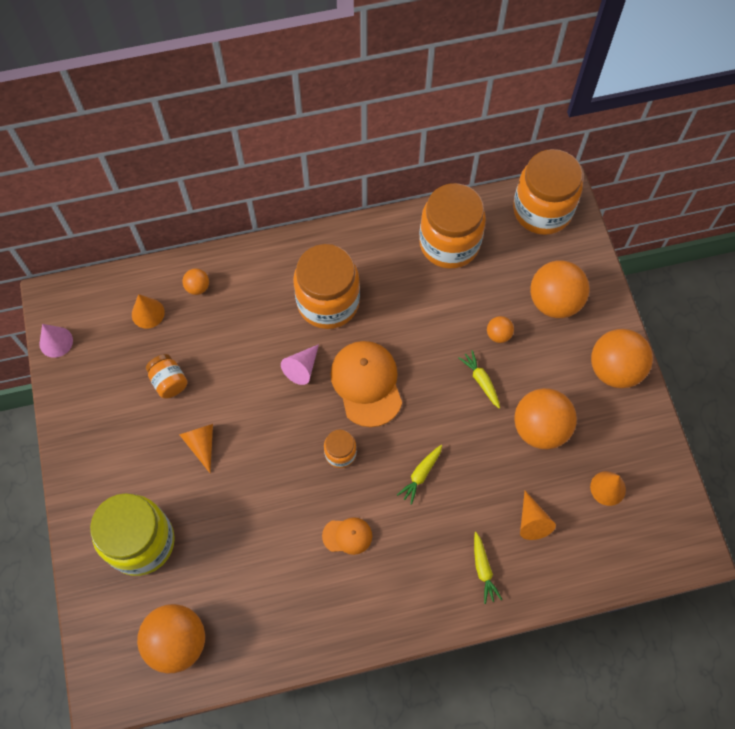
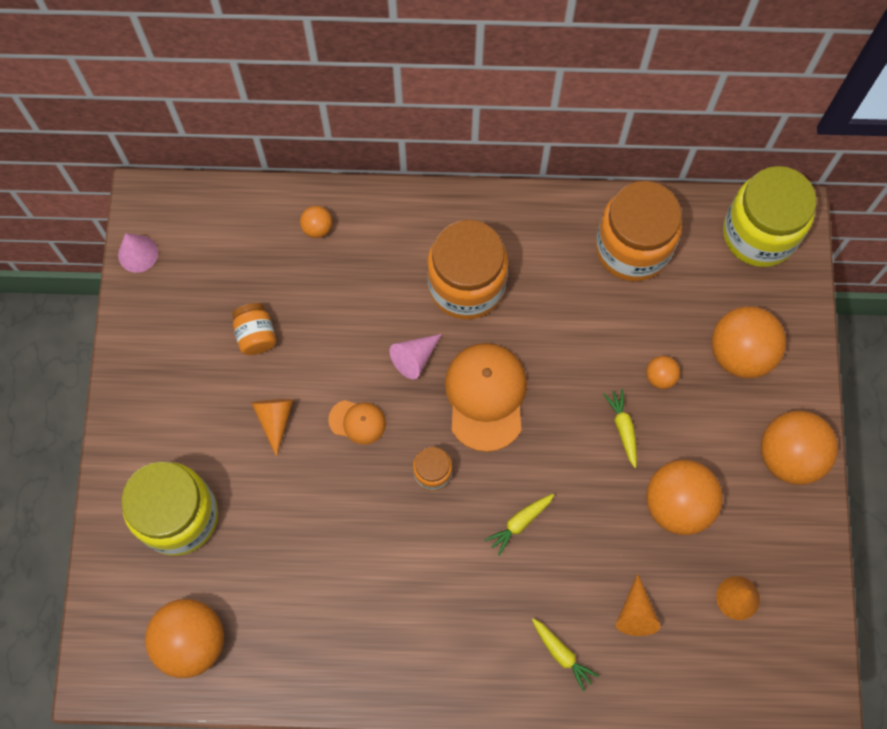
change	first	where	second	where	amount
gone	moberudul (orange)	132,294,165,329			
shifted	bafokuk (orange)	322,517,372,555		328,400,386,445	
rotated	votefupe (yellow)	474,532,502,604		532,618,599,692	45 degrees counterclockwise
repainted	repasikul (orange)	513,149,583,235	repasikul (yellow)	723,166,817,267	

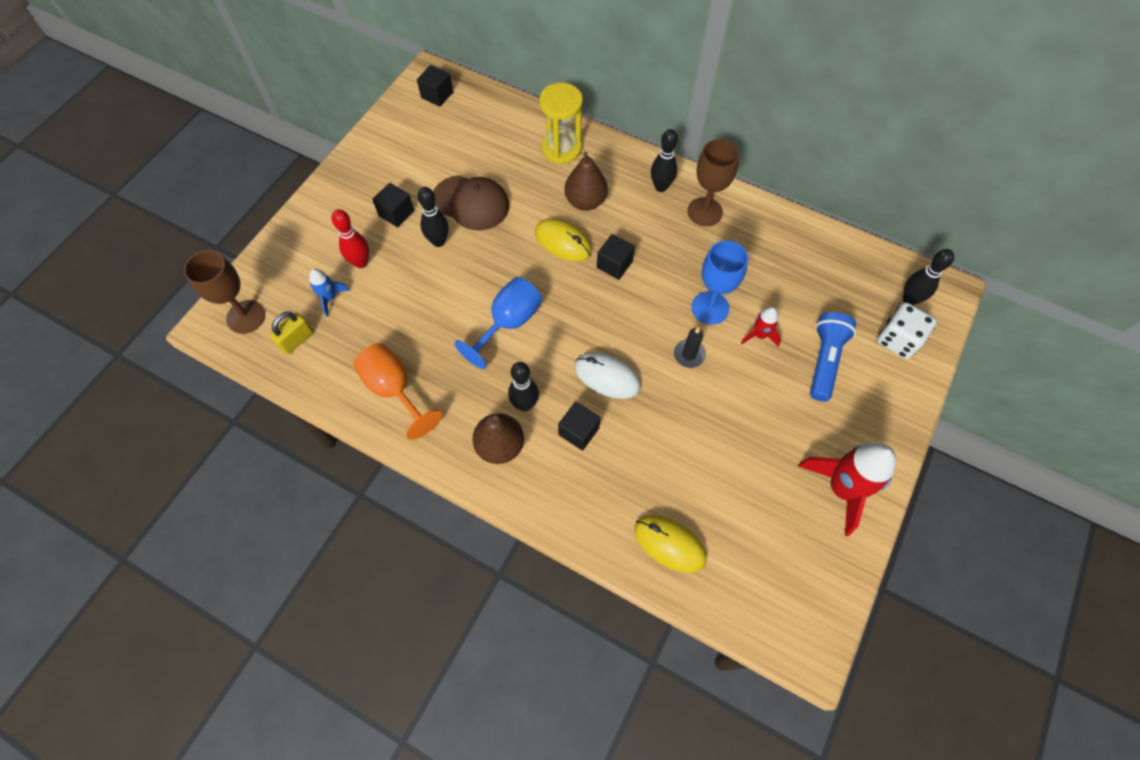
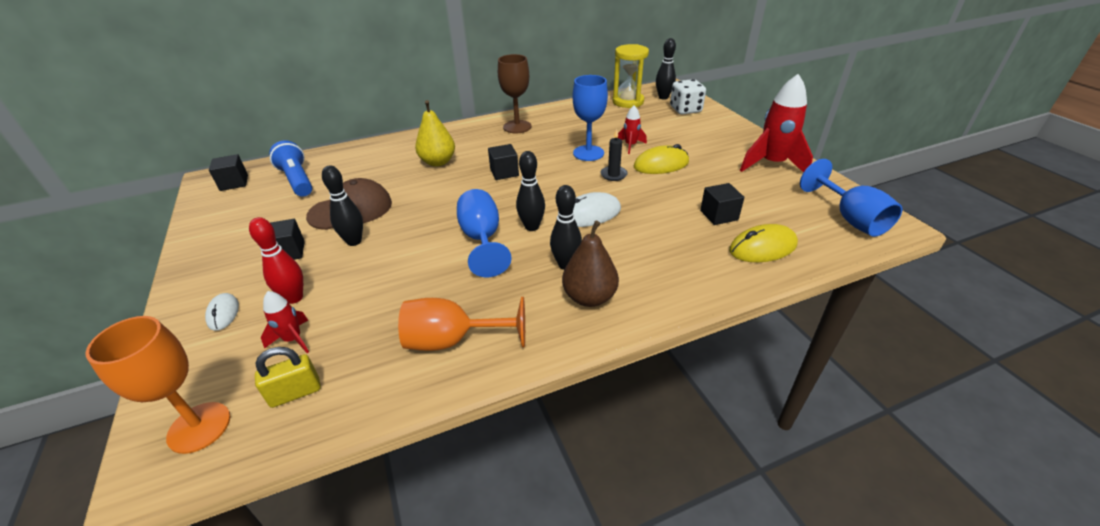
change	first	where	second	where	amount
repainted	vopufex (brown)	184,250,265,334	vopufex (orange)	85,316,230,454	
rotated	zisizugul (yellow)	270,311,313,355		255,347,321,408	75 degrees clockwise
repainted	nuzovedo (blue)	309,269,350,317	nuzovedo (red)	261,291,309,353	
shifted	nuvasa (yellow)	535,219,592,262		634,144,689,174	
shifted	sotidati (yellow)	539,83,583,164		613,44,649,108	
shifted	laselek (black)	558,401,601,451		700,183,744,225	
repainted	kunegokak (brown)	564,151,608,211	kunegokak (yellow)	415,100,455,167	
shifted	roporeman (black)	651,129,678,192		516,151,545,231	
shifted	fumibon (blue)	810,312,856,401		269,140,312,197	
new			nuvasa (white)	205,293,239,331	
new			vopufex (blue)	800,159,902,237	

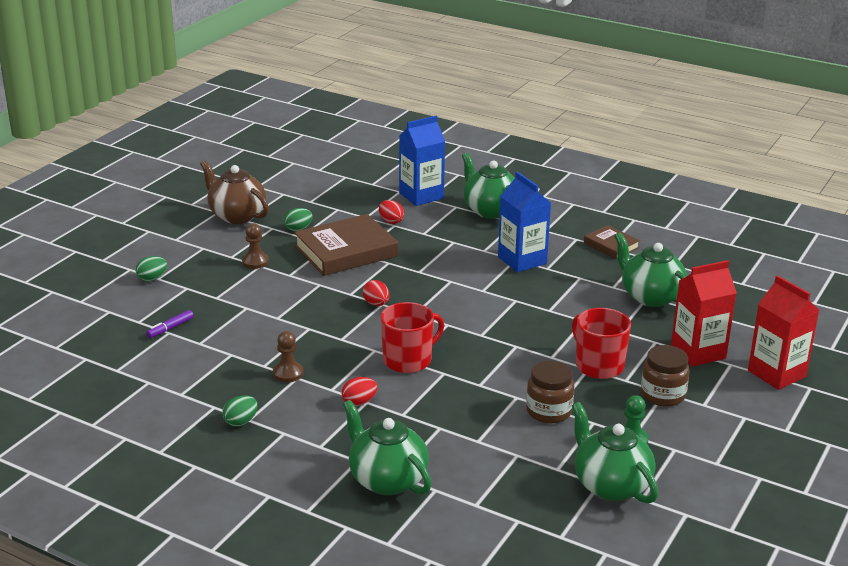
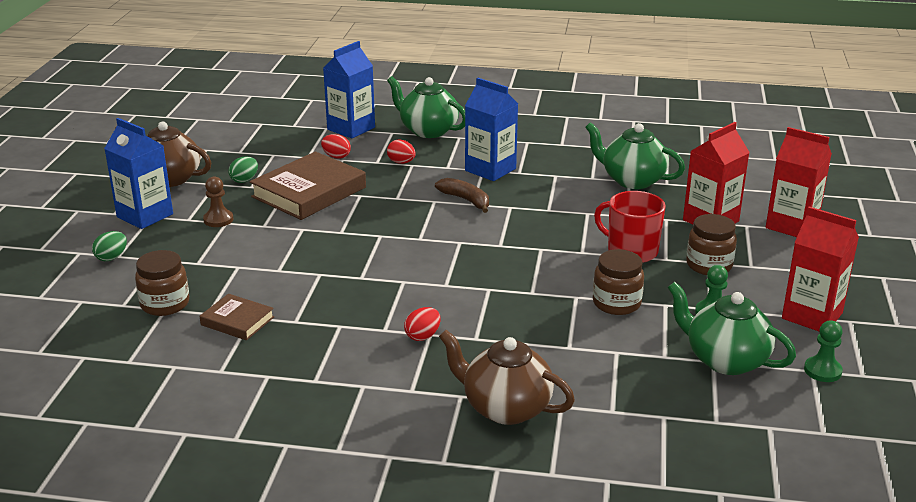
change	first	where	second	where	amount
swapped	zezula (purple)	146,310,194,338	repasikul (brown)	135,250,189,316	
gone	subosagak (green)	222,395,258,427			
gone	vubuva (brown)	273,331,304,382			
repainted	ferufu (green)	343,400,432,495	ferufu (brown)	439,330,575,425	
shifted	subosagak (red)	363,280,390,306		387,139,416,164	
gone	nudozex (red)	381,302,444,373			
shifted	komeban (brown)	584,225,640,259		200,294,274,340	
new			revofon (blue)	104,118,173,229	
new			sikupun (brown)	435,178,489,213	
new			revofon (red)	782,207,859,332	
new			vubuva (green)	804,320,843,382	

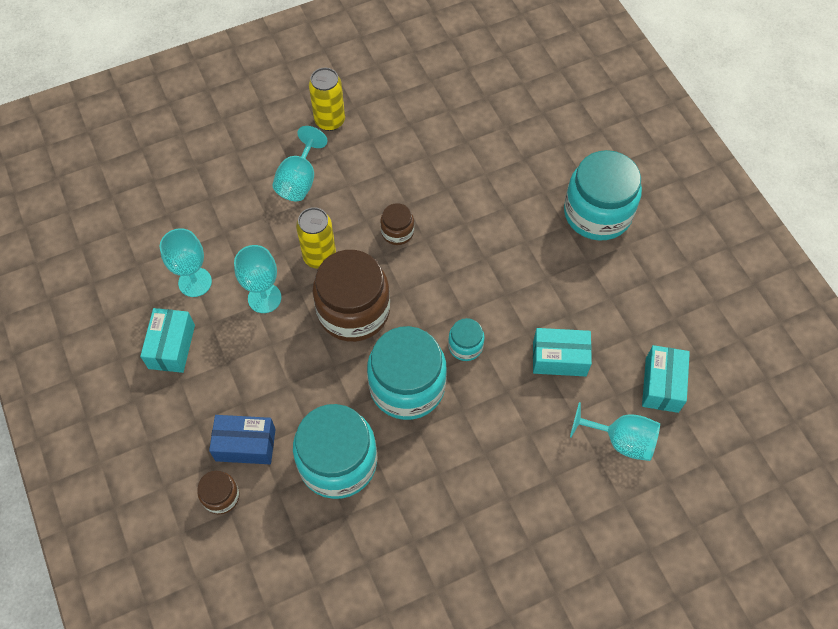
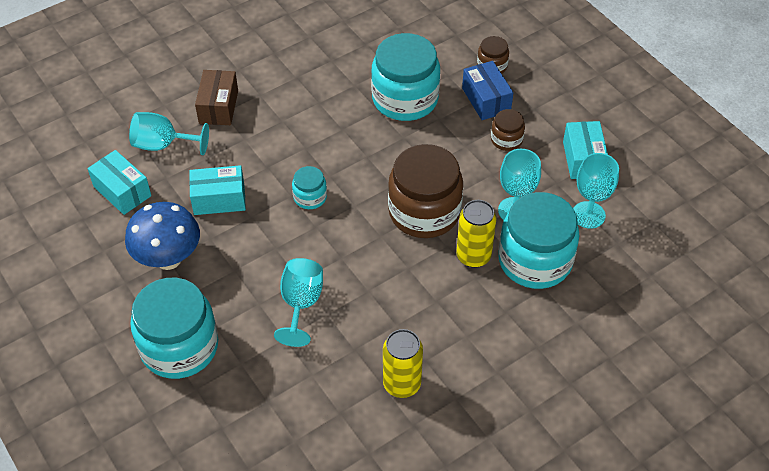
change	first	where	second	where	amount
rotated	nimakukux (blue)	209,415,276,464		462,61,513,120	75 degrees clockwise
shifted	vopufex (turquoise)	272,126,327,201		274,258,323,347	
shifted	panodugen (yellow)	309,68,345,131		383,329,423,398	
shifted	repasikul (turquoise)	367,326,447,420		498,192,580,289	
shifted	repasikul (brown)	380,203,414,245		491,109,525,151	
rotated	nimakukux (turquoise)	642,345,690,413		88,150,151,215	45 degrees counterclockwise
new			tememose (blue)	125,202,200,270	
new			nimakukux (brown)	195,70,238,125	

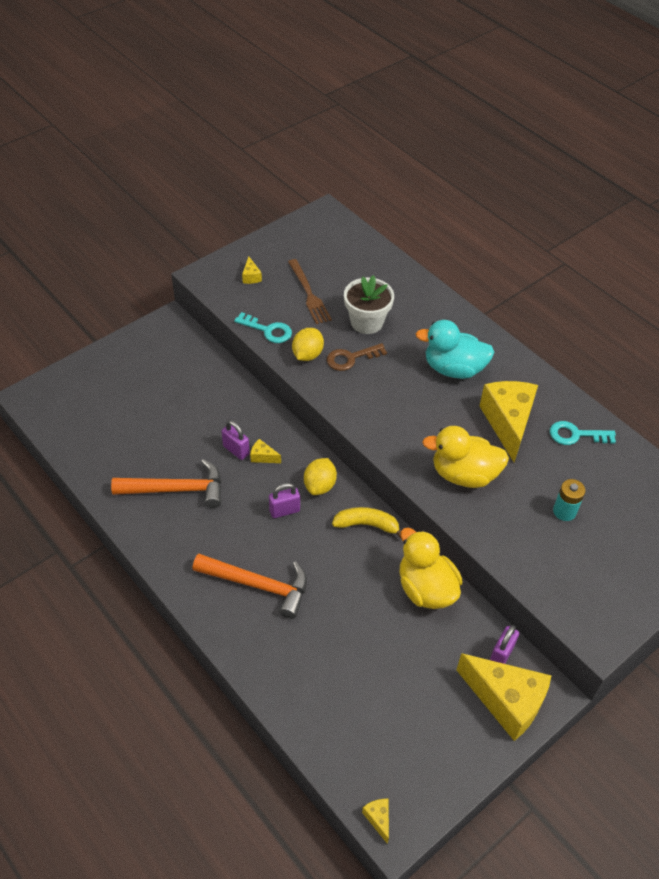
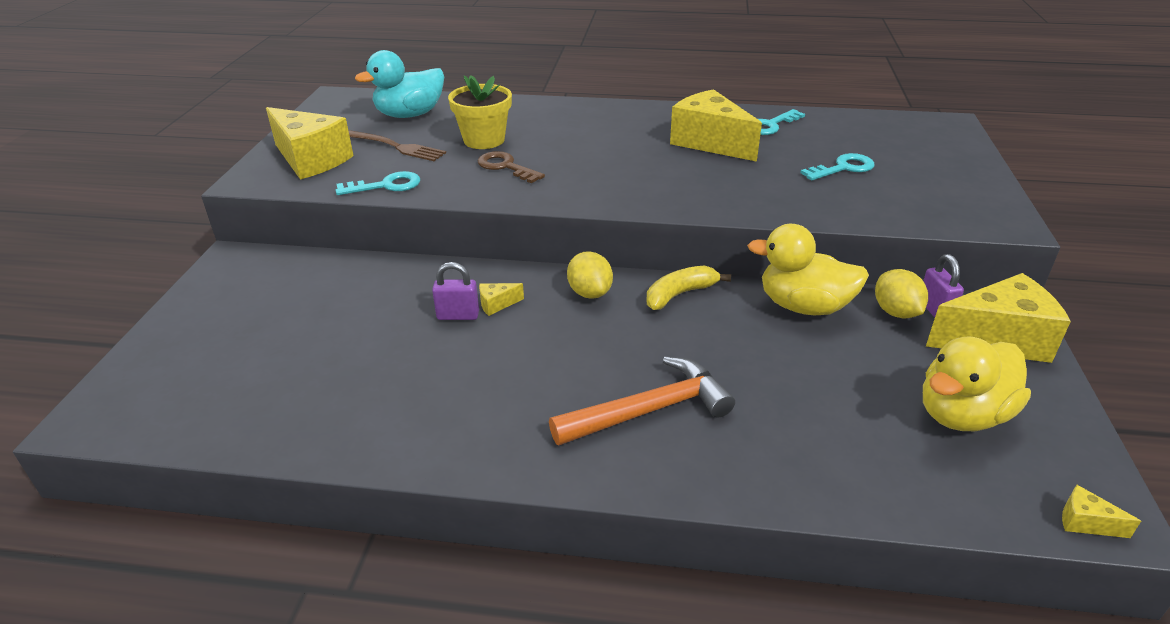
change	first	where	second	where	amount
gone	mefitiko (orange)	111,459,221,508			
scaled	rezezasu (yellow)	242,256,262,284		266,107,354,180	x2.48
gone	zisizugul (purple)	269,483,300,518			
shifted	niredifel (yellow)	292,328,324,361		875,269,928,318	
rotated	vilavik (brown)	327,343,387,371		478,151,545,183	105 degrees clockwise
repainted	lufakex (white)	344,275,394,334	lufakex (yellow)	448,75,512,149	
shifted	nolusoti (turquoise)	416,320,495,379		355,50,444,118	
shifted	nolusoti (yellow)	422,426,509,488		923,336,1031,431	
swapped	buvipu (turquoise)	553,479,586,521	vilavik (turquoise)	800,153,874,180	

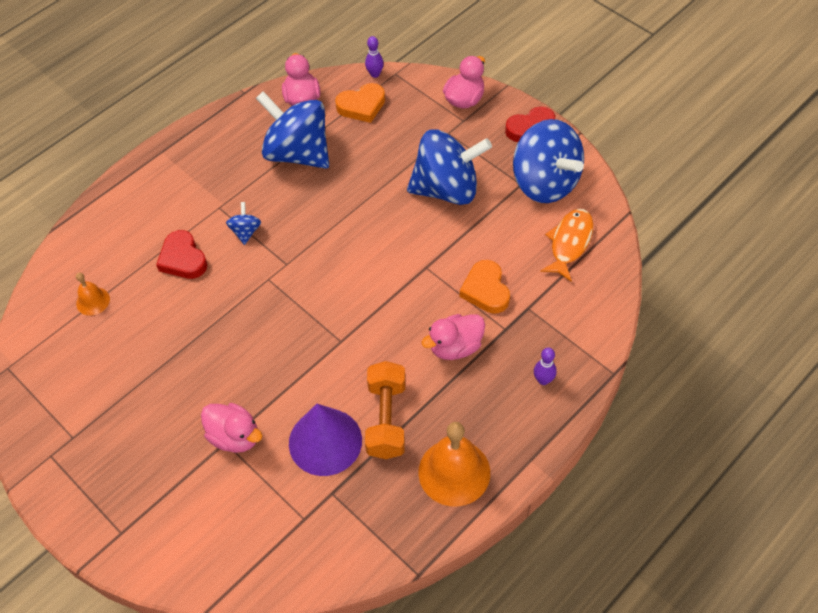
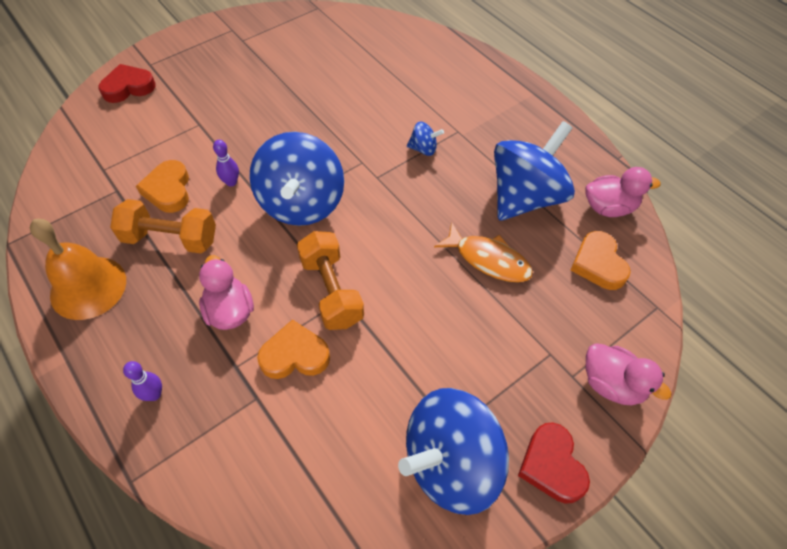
change	first	where	second	where	amount
gone	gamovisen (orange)	76,272,110,316			
shifted	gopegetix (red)	156,230,208,279		98,64,156,103	
gone	nolusoti (pink)	201,403,262,453			
swapped	moberudul (purple)	289,404,362,476	gopegetix (orange)	136,160,189,213	
shifted	roporeman (purple)	365,36,384,78		213,140,239,187	
shifted	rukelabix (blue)	407,129,492,205		249,132,344,226	
shifted	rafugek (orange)	540,209,593,282		434,222,533,282	
new			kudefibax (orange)	297,231,364,330	

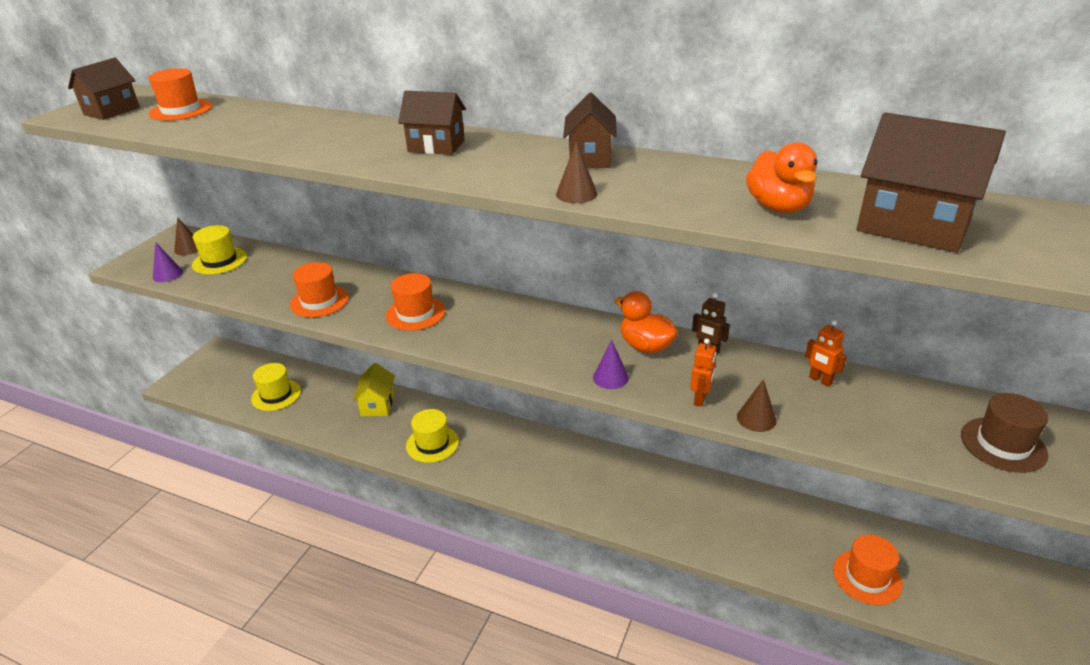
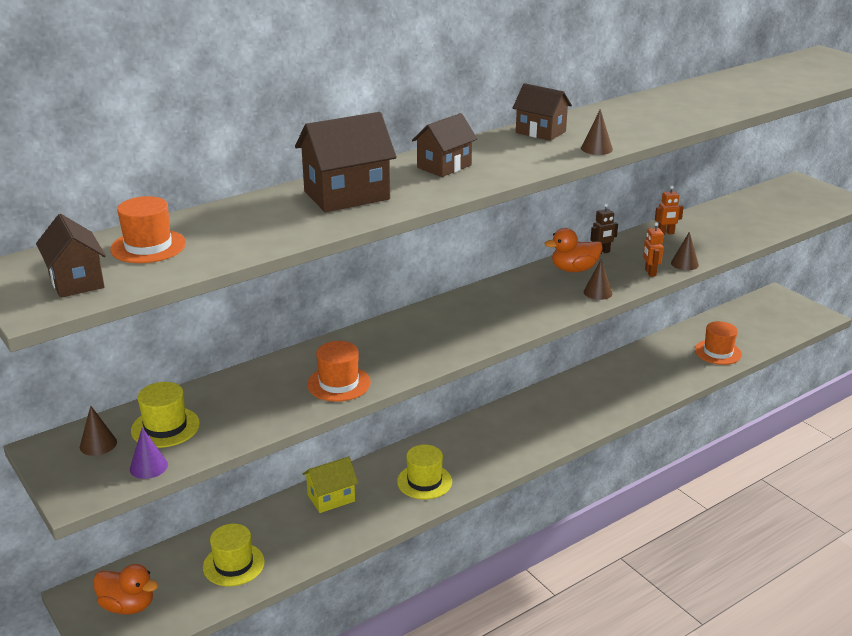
change	first	where	second	where	amount
rotated	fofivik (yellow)	353,363,395,416		303,456,358,513	60 degrees counterclockwise
gone	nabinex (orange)	386,273,445,331			
repainted	moberudul (purple)	593,340,629,389	moberudul (brown)	584,259,613,300	
rotated	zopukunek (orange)	690,338,716,407		643,222,664,277	150 degrees counterclockwise
shifted	nolusoti (orange)	746,142,818,213		93,564,158,615	
shifted	fofivik (brown)	857,113,1006,253		295,112,397,212	
gone	nabinex (brown)	961,393,1048,473			

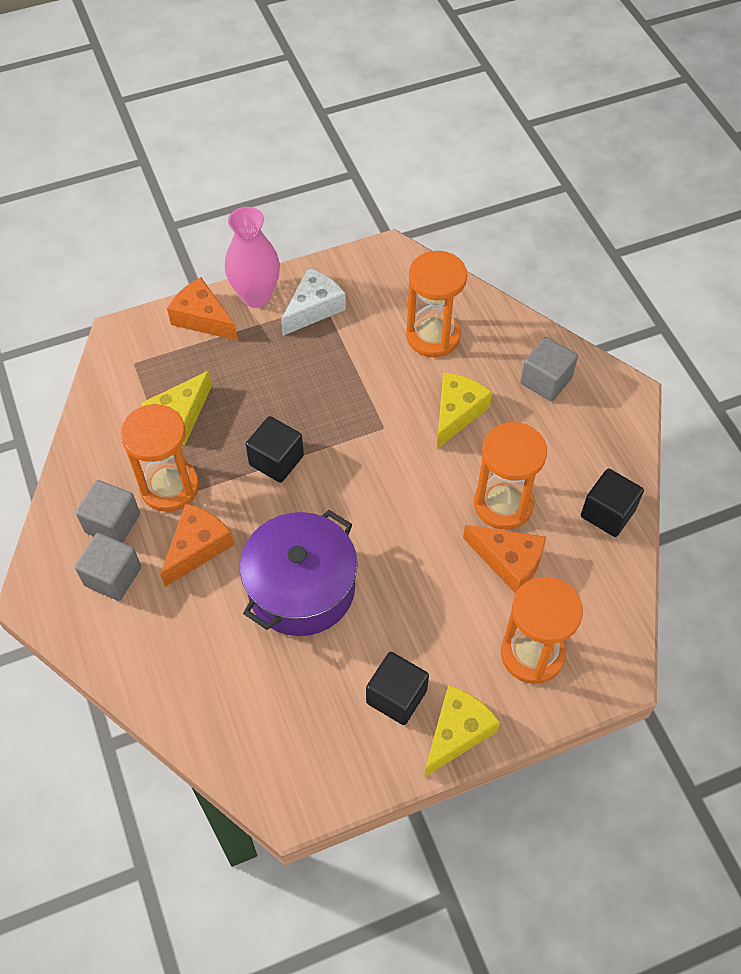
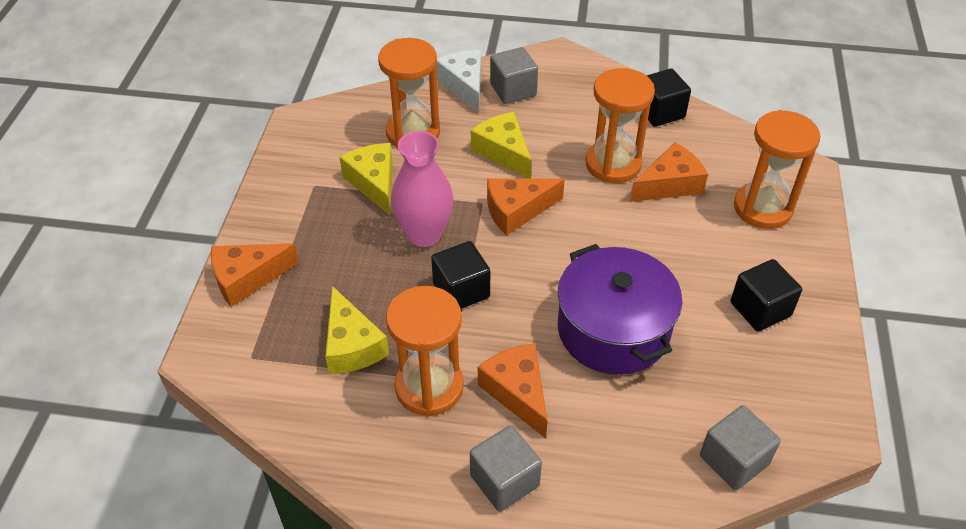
change	first	where	second	where	amount
shifted	laselek (grey)	76,480,140,543		700,405,781,490	
shifted	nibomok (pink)	225,207,280,308		391,131,454,247	
shifted	rezezasu (white)	281,268,346,336		437,50,481,113	
shifted	rezezasu (yellow)	424,685,500,777		339,143,393,215	
new			rezezasu (orange)	487,178,565,236	

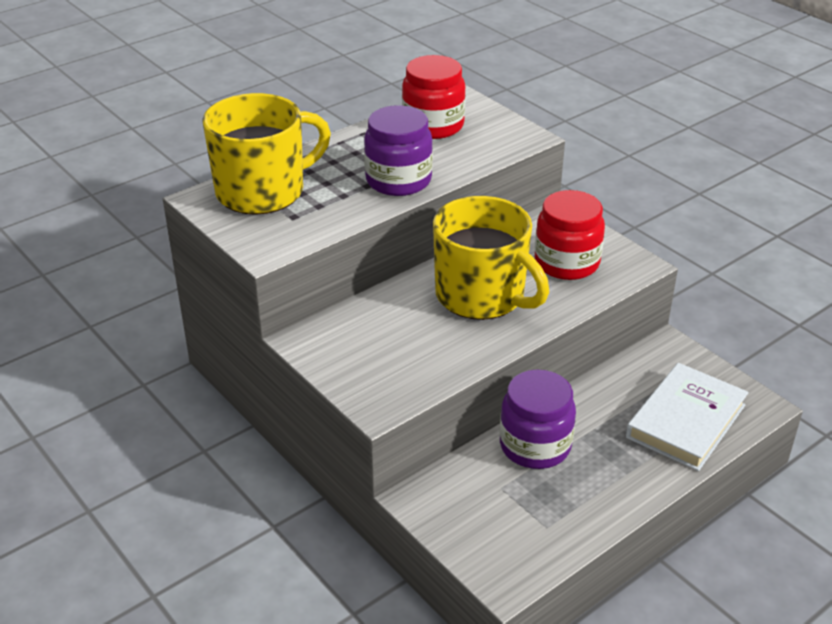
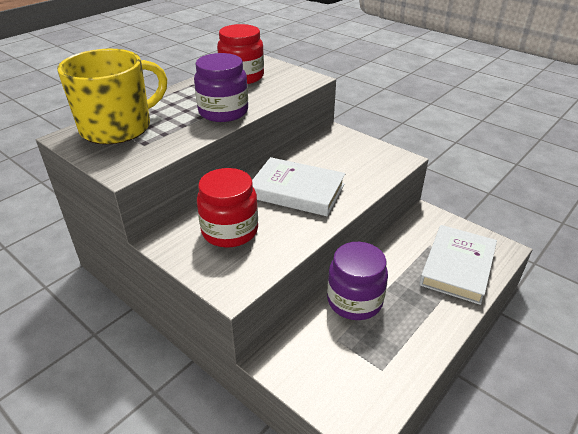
change	first	where	second	where	amount
swapped	nudozex (yellow)	433,196,549,320	komeban (white)	252,157,345,216	
shifted	repasikul (red)	535,190,605,280		197,168,258,248	

